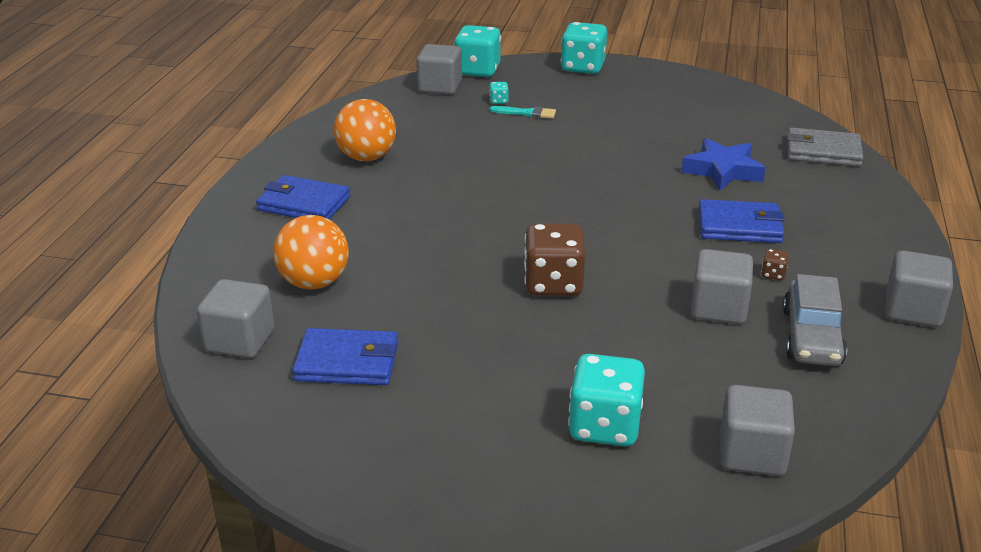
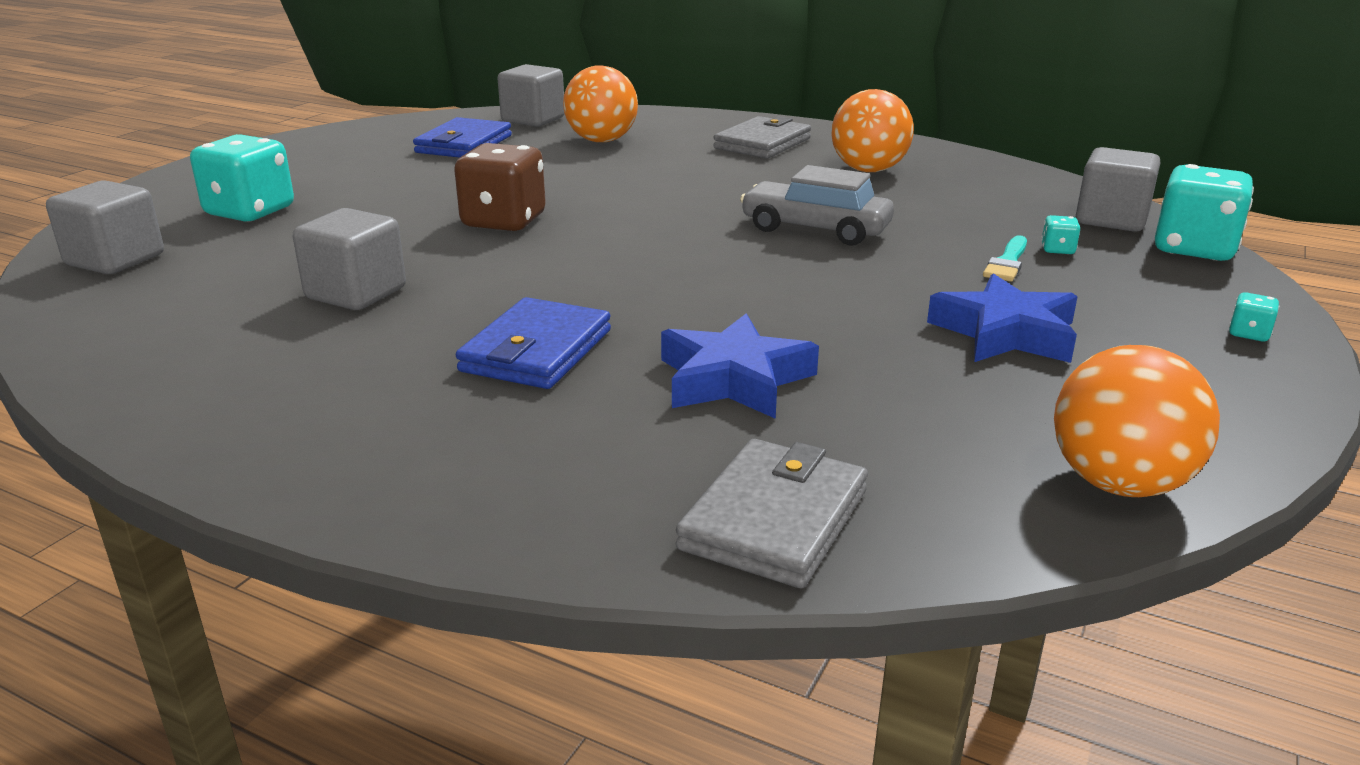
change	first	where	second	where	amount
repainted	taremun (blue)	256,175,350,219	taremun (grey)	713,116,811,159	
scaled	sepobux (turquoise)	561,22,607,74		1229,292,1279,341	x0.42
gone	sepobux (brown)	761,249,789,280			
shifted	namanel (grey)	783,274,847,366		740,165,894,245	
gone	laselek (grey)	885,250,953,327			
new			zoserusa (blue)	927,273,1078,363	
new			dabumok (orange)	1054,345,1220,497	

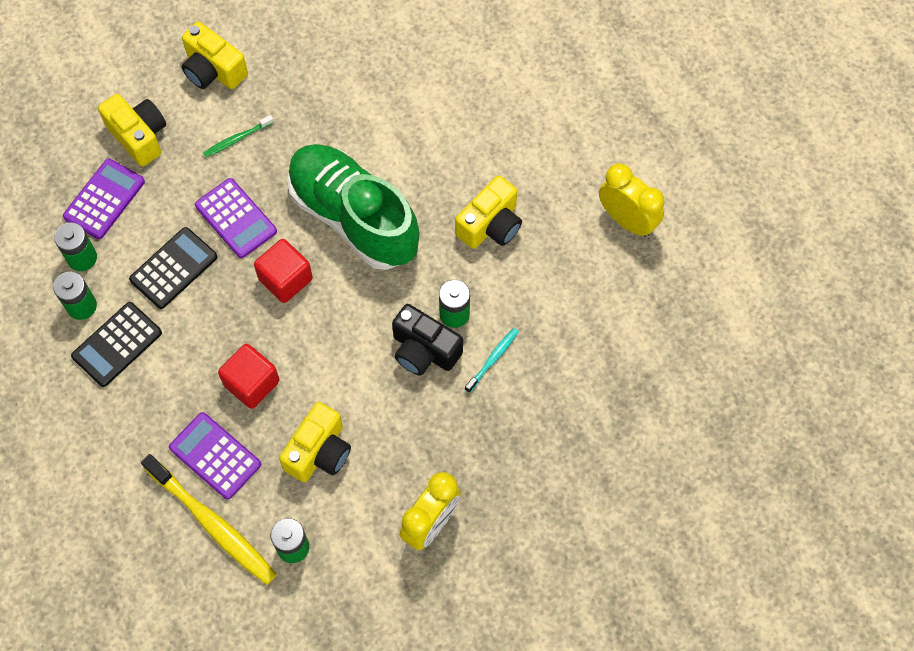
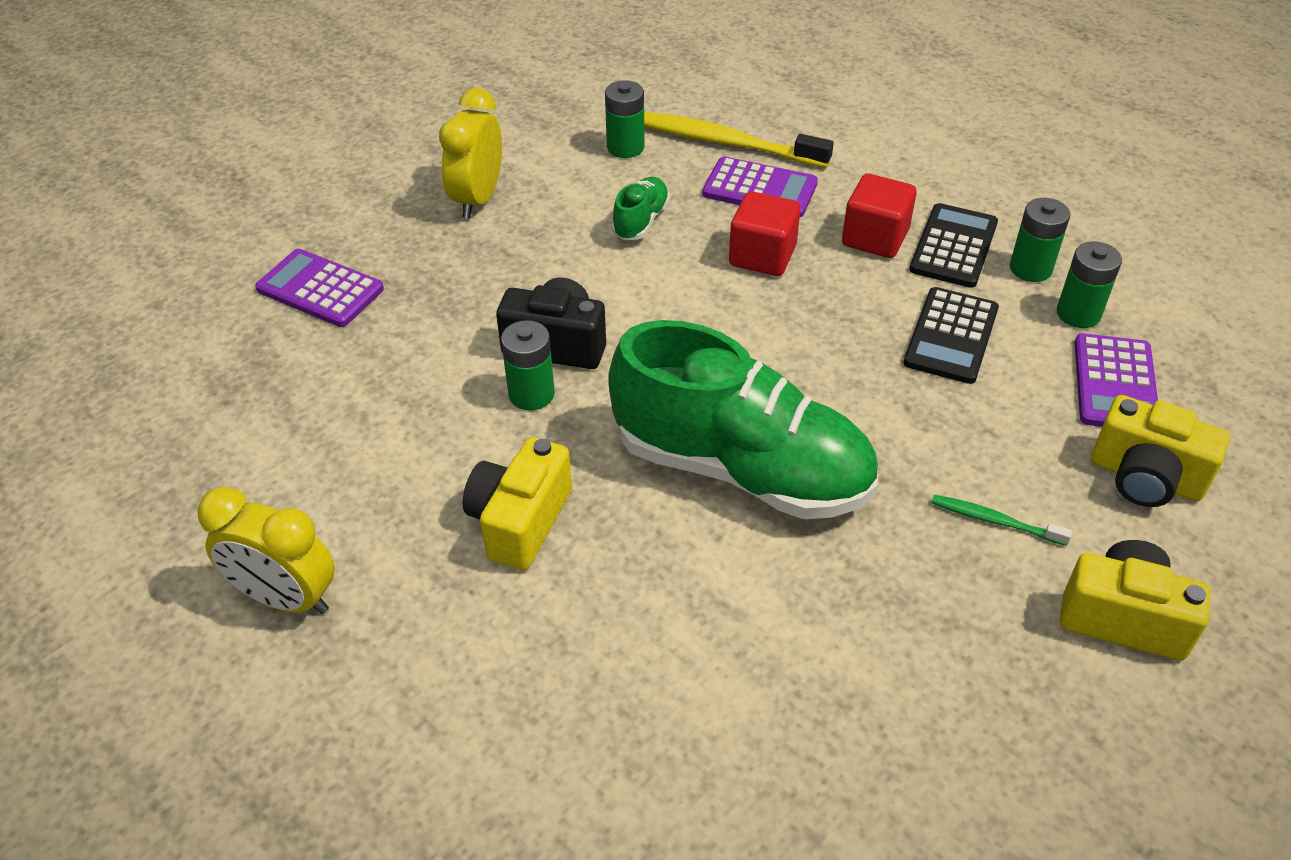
change	first	where	second	where	amount
shifted	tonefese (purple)	195,178,277,258		255,249,384,327	
rotated	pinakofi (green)	203,115,274,157		932,495,1073,546	105 degrees counterclockwise
shifted	laselek (red)	254,239,313,303		842,174,917,258	
swapped	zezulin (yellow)	279,402,351,482	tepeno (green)	612,177,670,240	
gone	pinakofi (turquoise)	465,328,519,393			

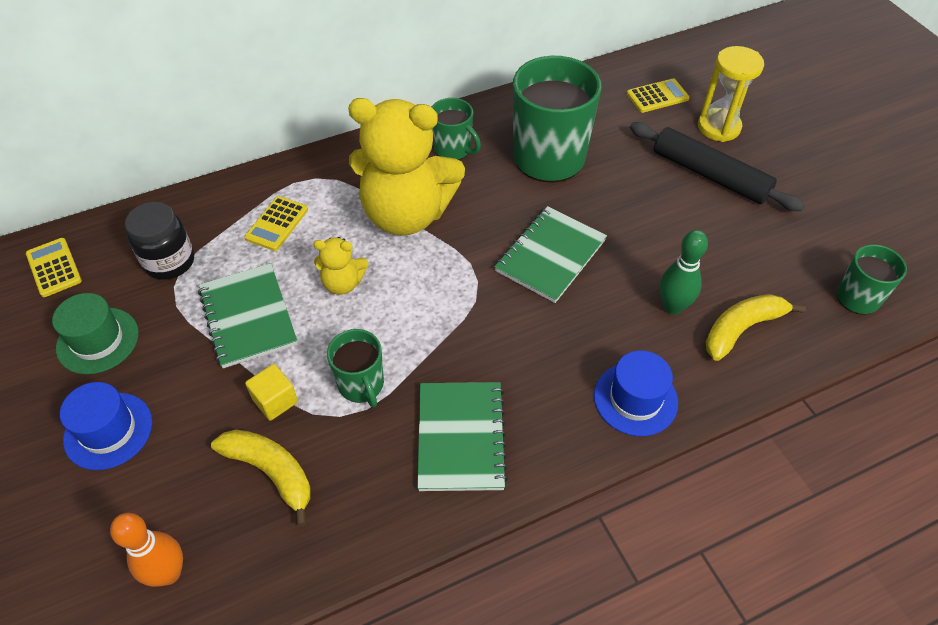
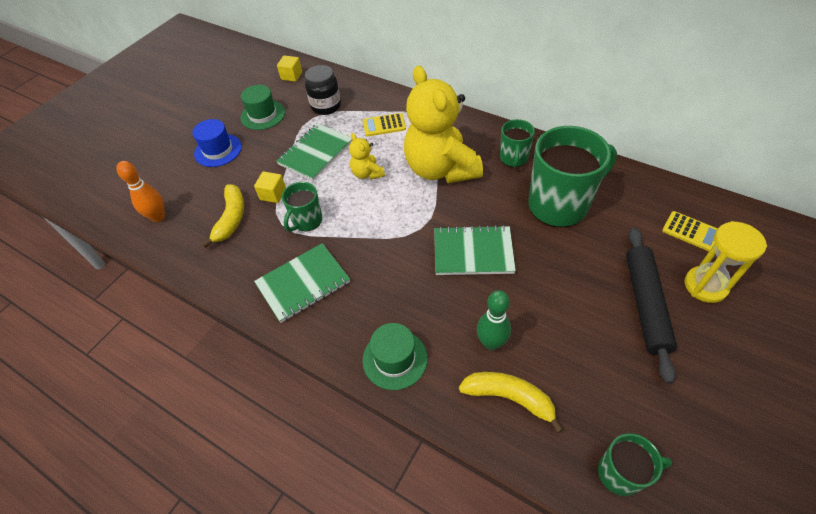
change	first	where	second	where	amount
swapped	tonefese (yellow)	26,238,82,297	laselek (yellow)	277,56,302,82	
repainted	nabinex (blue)	594,351,678,436	nabinex (green)	363,323,428,390	

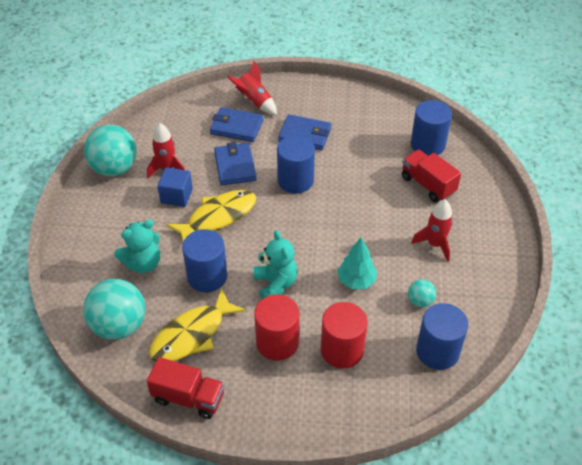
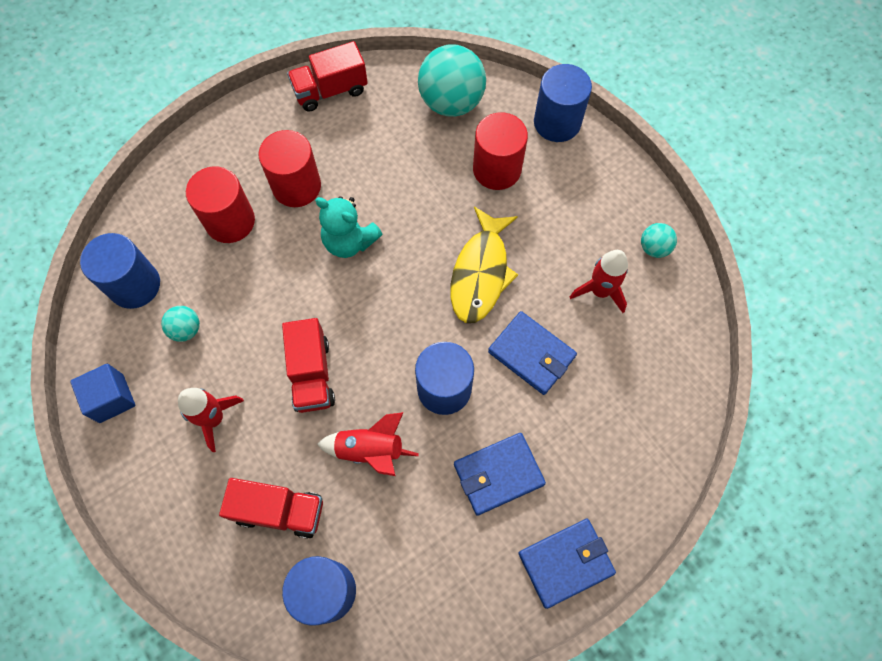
change	first	where	second	where	amount
scaled	dabumok (turquoise)	84,125,137,176		641,223,677,258	x0.48
swapped	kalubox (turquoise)	114,220,160,273	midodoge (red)	473,112,528,190	
gone	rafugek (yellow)	149,288,246,362			
shifted	laselek (blue)	157,167,193,207		70,364,135,423	
shifted	midodoge (blue)	182,229,227,292		534,64,592,142	
shifted	taremun (blue)	210,107,263,142		519,519,616,609	
shifted	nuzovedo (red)	227,61,277,115		317,412,419,476	
gone	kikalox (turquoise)	337,237,377,289			
new			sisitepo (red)	282,318,335,413	

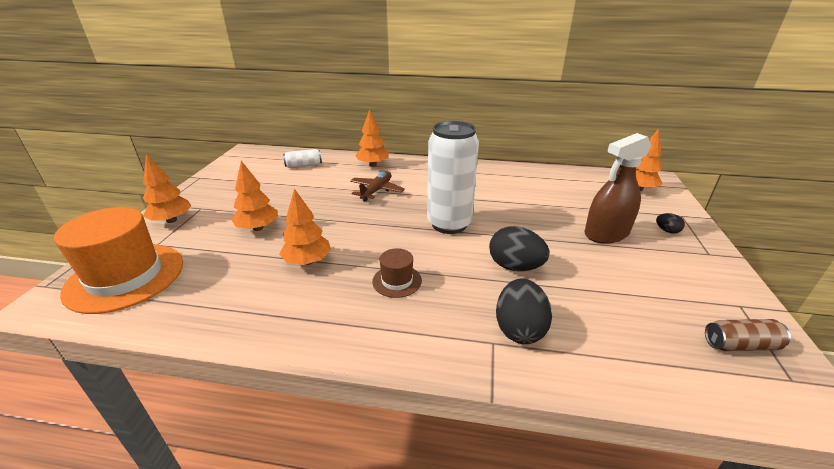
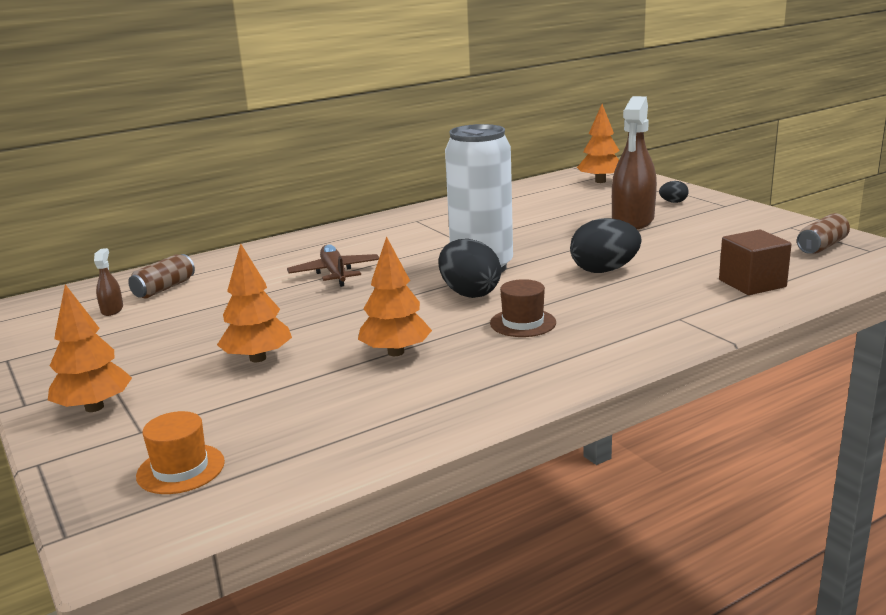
change	first	where	second	where	amount
scaled	nabinex (orange)	54,207,183,314		136,411,225,494	x0.47
repainted	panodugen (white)	283,149,322,168	panodugen (brown)	128,254,195,299	
gone	kikalox (orange)	355,109,389,167			
shifted	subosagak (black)	496,279,552,344		439,239,501,298	
new			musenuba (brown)	94,248,123,316	
new			laselek (brown)	719,229,792,295	

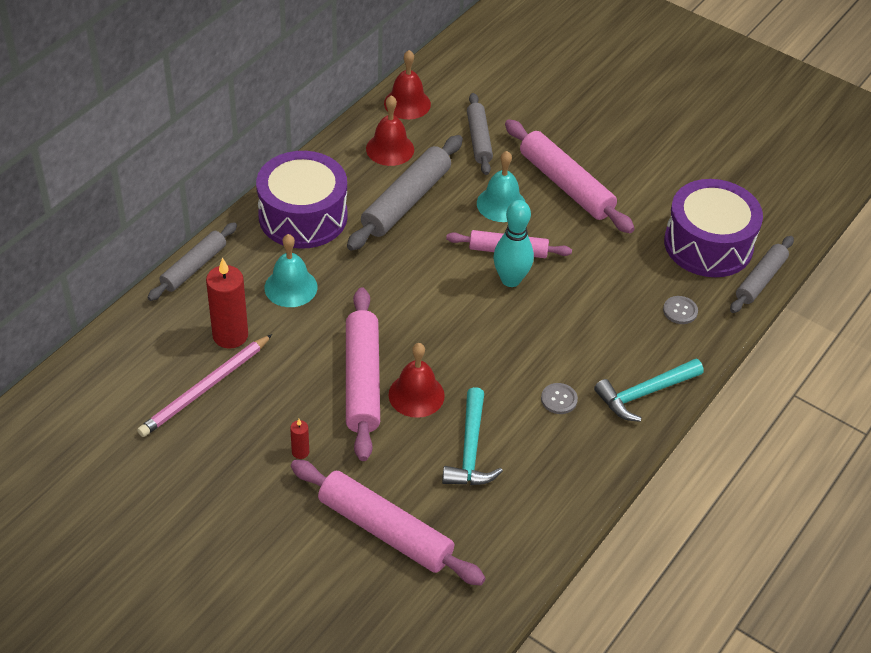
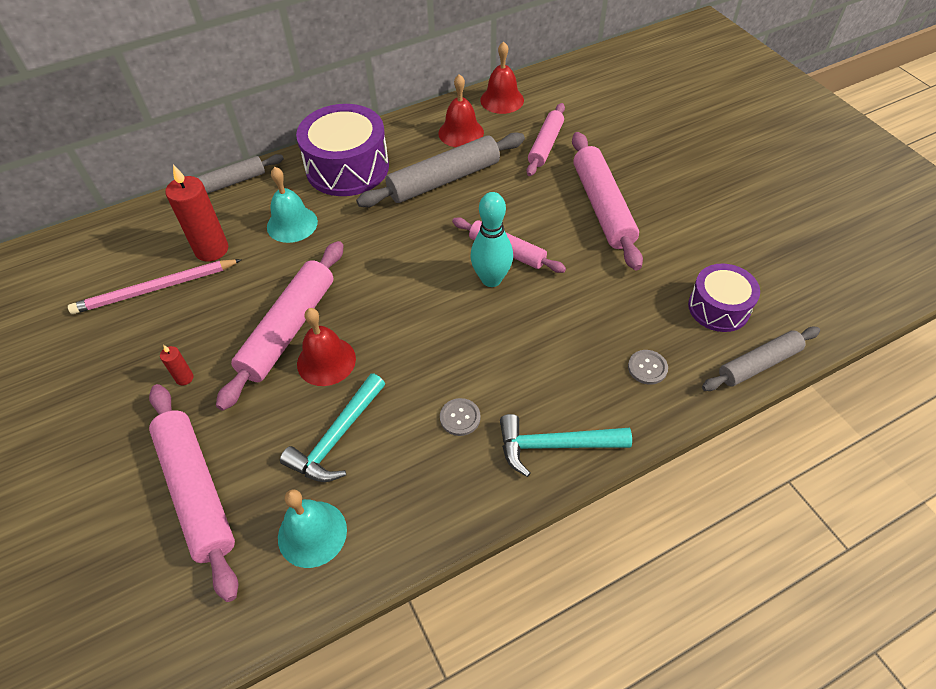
change	first	where	second	where	amount
repainted	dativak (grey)	467,93,493,175	dativak (pink)	527,103,565,176	
shifted	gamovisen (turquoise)	477,151,525,222		278,489,347,568	
scaled	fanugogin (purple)	664,179,763,277		688,263,760,332	x0.61

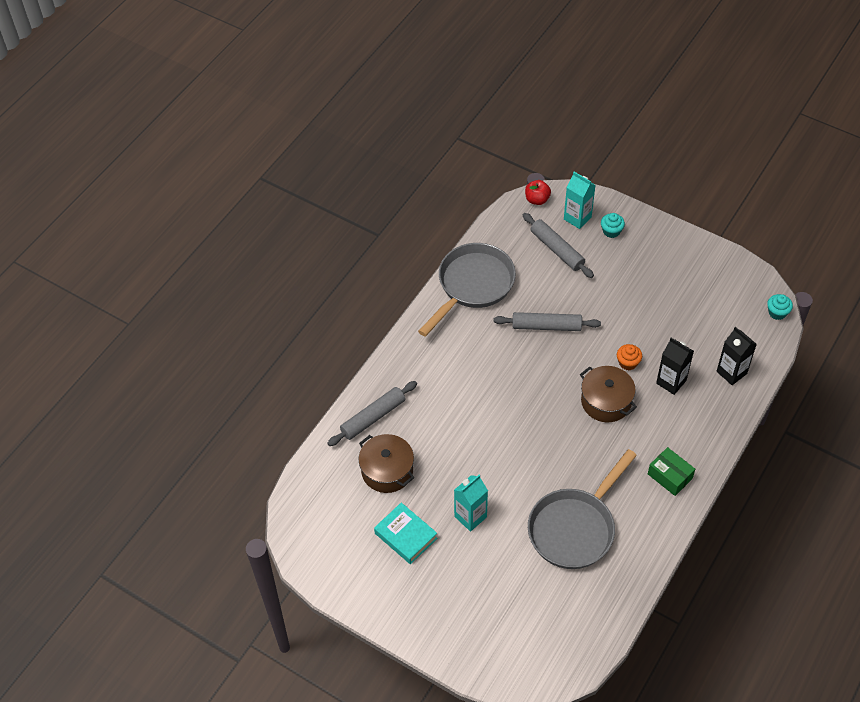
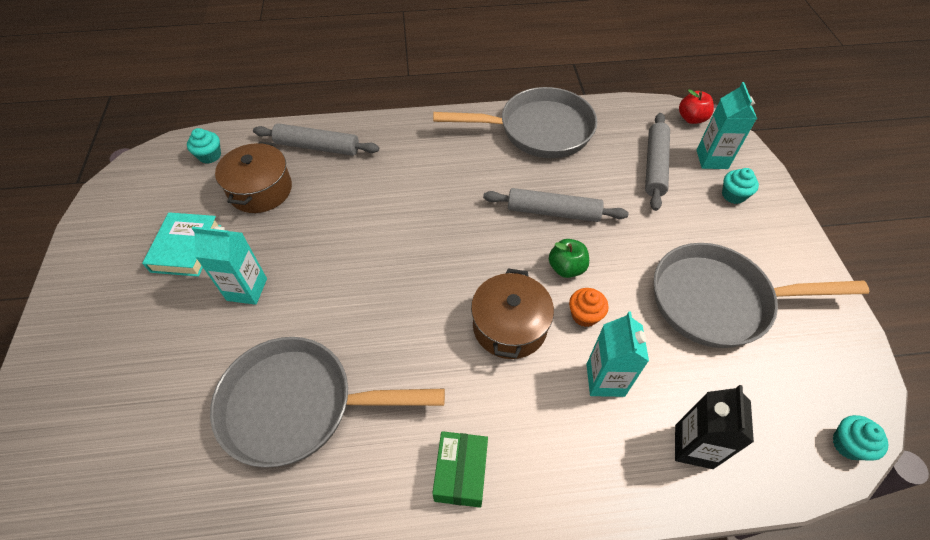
change	first	where	second	where	amount
rotated	dativak (grey)	493,312,601,331		483,188,629,222	45 degrees counterclockwise
repainted	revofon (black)	656,338,694,395	revofon (turquoise)	586,312,649,397	
new			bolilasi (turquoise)	187,128,221,164	
new			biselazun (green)	549,239,589,278	
new			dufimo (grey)	654,243,869,348	

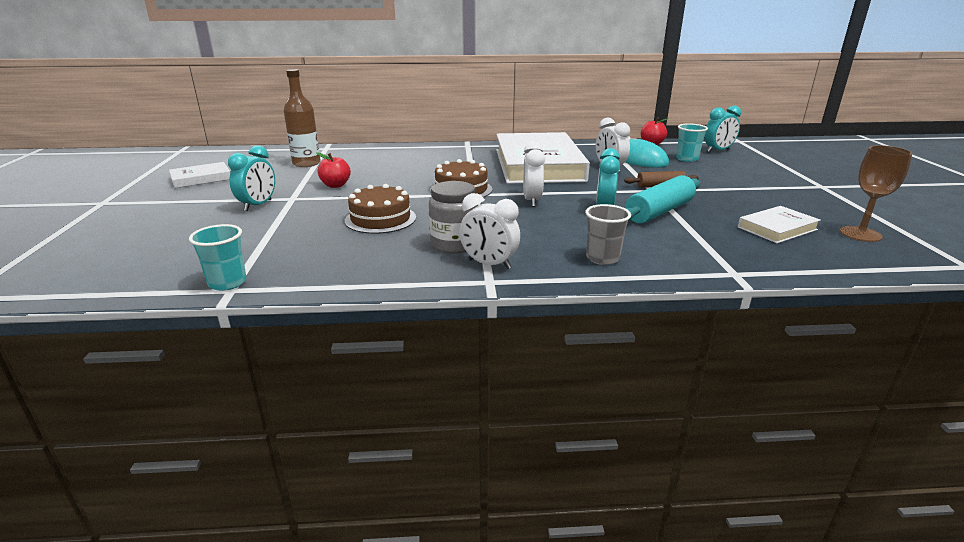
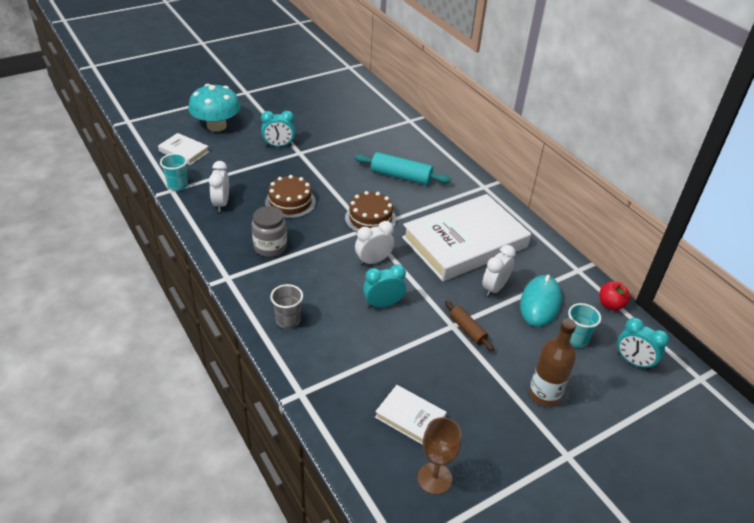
change	first	where	second	where	amount
shifted	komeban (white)	169,162,230,188		158,133,209,165	
shifted	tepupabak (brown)	284,69,321,167		529,319,576,407	
gone	biselazun (red)	316,152,351,188			
shifted	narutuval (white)	460,193,520,269		209,161,229,212	
shifted	dativak (turquoise)	625,175,700,224		354,152,451,185	
new			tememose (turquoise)	188,84,241,132	

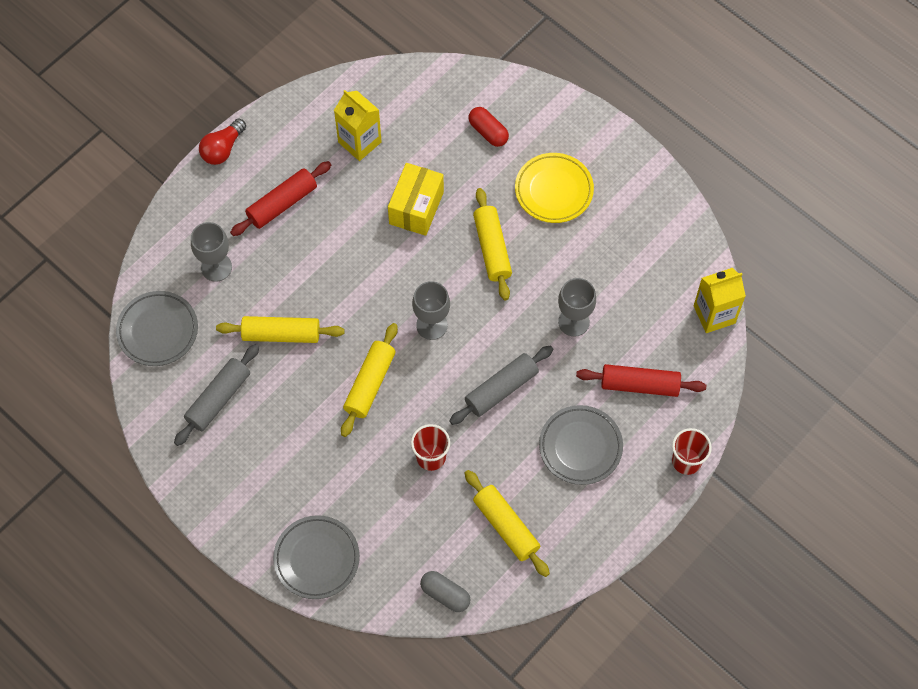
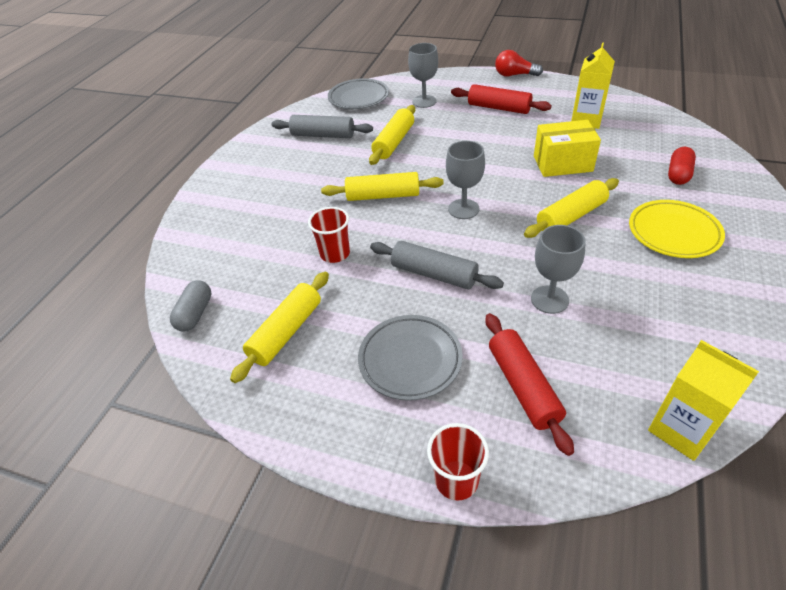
change	first	where	second	where	amount
rotated	dativak (yellow)	216,316,345,343		369,105,415,165	45 degrees clockwise
gone	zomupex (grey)	273,515,360,599			

